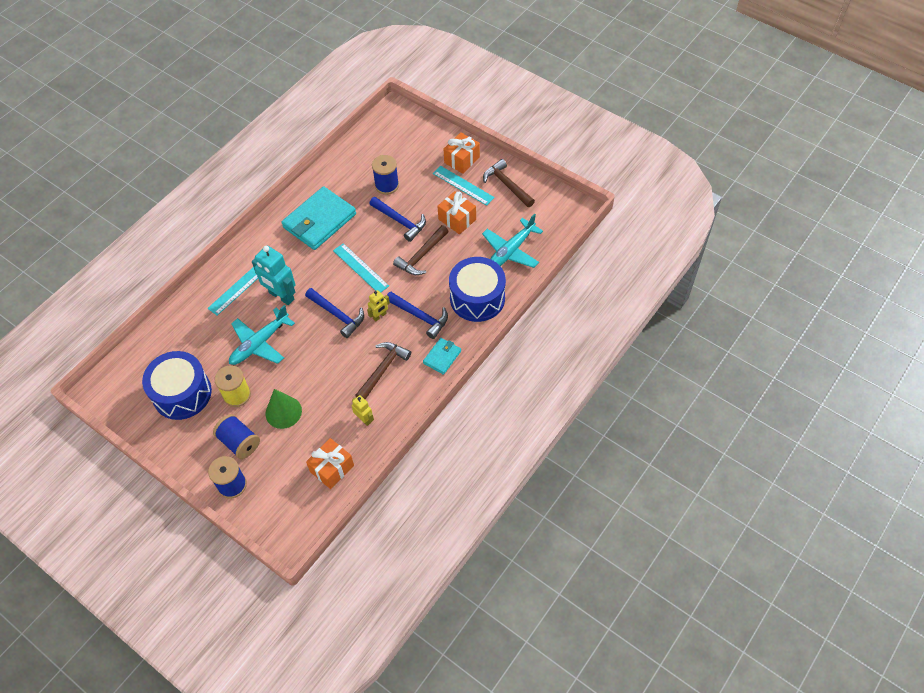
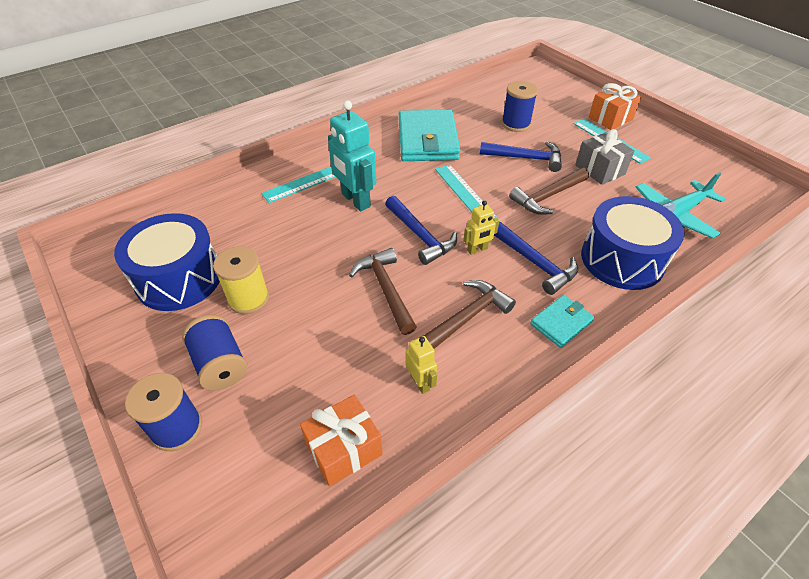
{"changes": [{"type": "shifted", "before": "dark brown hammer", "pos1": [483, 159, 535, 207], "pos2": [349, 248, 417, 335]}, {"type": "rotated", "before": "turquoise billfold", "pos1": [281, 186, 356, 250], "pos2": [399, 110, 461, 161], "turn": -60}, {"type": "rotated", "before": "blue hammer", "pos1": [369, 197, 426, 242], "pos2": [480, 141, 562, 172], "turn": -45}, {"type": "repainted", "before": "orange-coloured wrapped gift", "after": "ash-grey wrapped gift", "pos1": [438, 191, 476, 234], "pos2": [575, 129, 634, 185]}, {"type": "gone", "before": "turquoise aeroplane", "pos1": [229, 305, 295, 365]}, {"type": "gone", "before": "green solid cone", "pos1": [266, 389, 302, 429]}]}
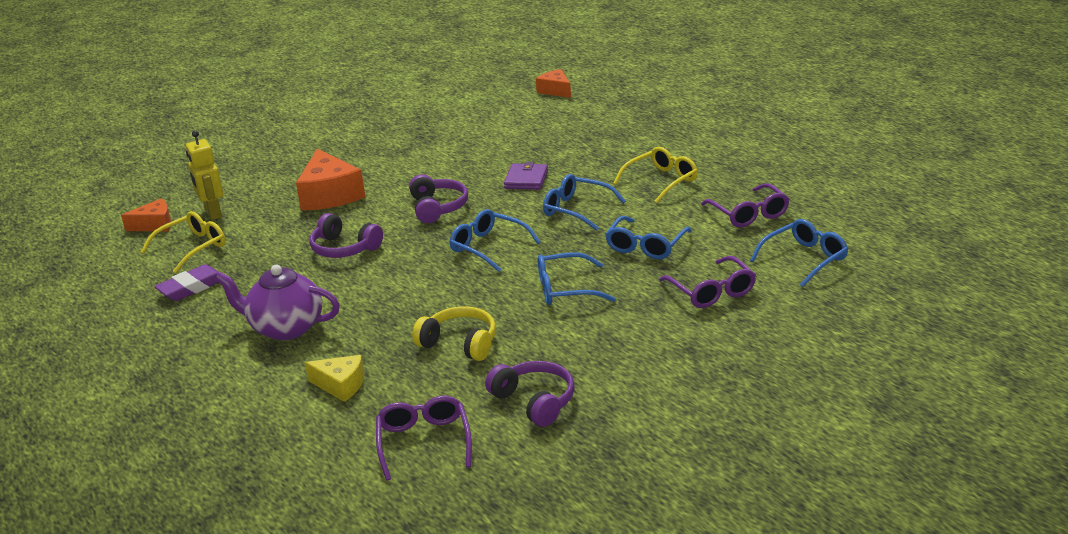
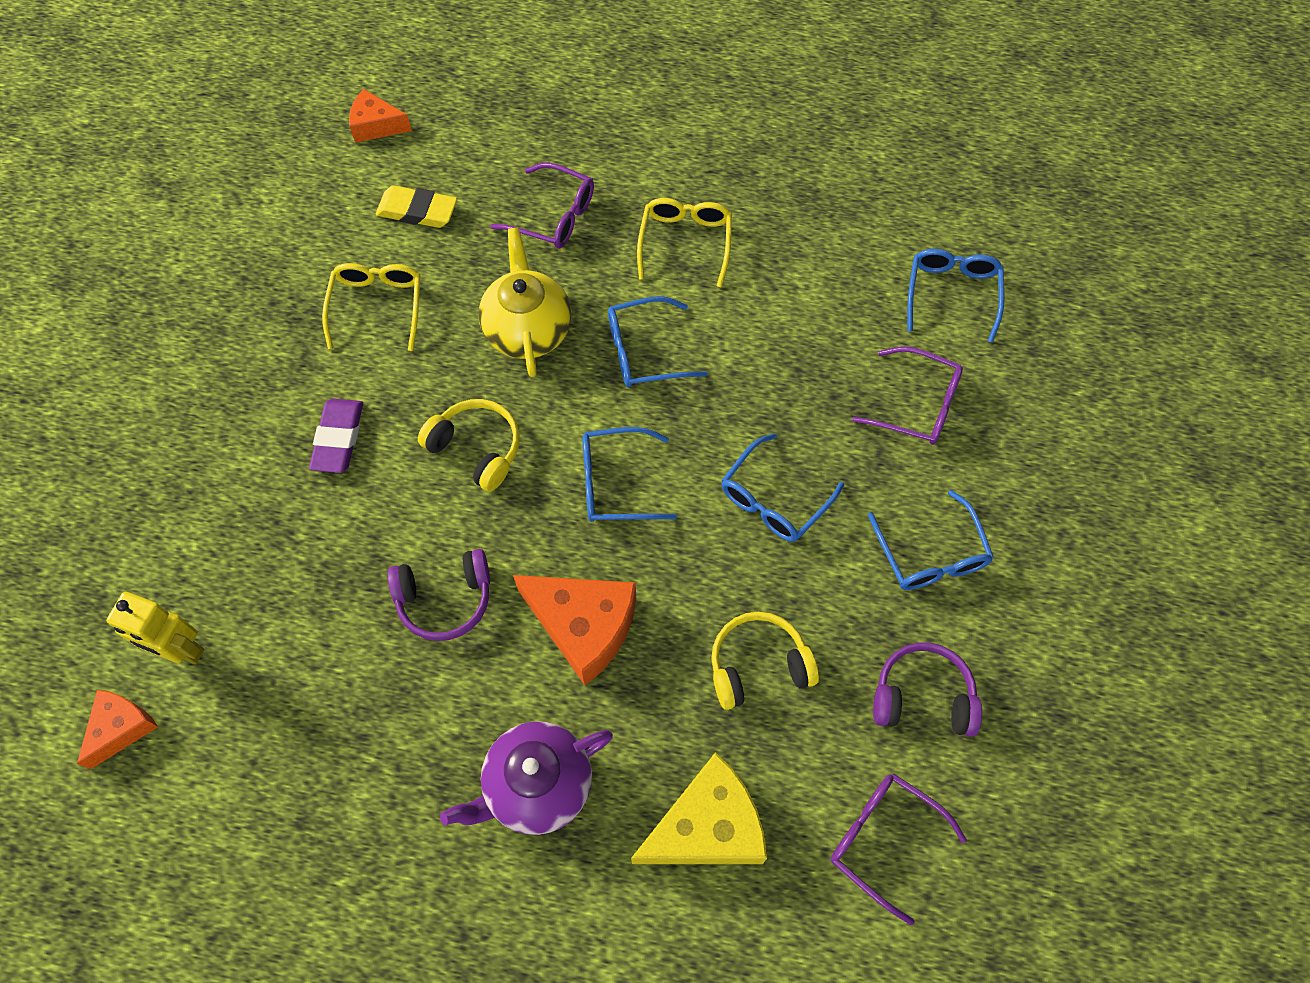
{"changes": [{"type": "shifted", "before": "purple pencil eraser", "pos1": [154, 264, 219, 301], "pos2": [309, 399, 363, 473]}, {"type": "shifted", "before": "bright yellow spectacles", "pos1": [141, 211, 225, 273], "pos2": [322, 263, 420, 351]}, {"type": "new", "after": "bright yellow pencil eraser", "pos2": [376, 186, 457, 228]}, {"type": "repainted", "before": "purple headset", "after": "bright yellow headset", "pos1": [409, 174, 468, 223], "pos2": [418, 399, 520, 492]}, {"type": "swapped", "before": "purple billfold", "after": "bright yellow china teapot", "pos1": [504, 162, 548, 190], "pos2": [478, 227, 571, 377]}, {"type": "shifted", "before": "purple spectacles", "pos1": [701, 183, 789, 228], "pos2": [490, 163, 594, 249]}, {"type": "shifted", "before": "orange-coloured cheese wedge", "pos1": [296, 149, 365, 211], "pos2": [513, 575, 636, 685]}, {"type": "scaled", "before": "bright yellow cheese wedge", "pos1": [305, 355, 365, 402], "pos2": [631, 752, 767, 864], "scale": 1.71}, {"type": "shifted", "before": "blue spectacles", "pos1": [605, 216, 692, 259], "pos2": [868, 490, 994, 590]}]}
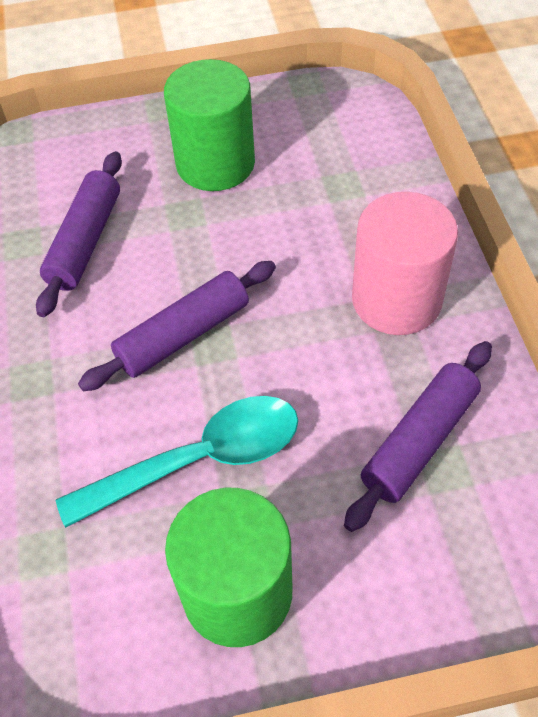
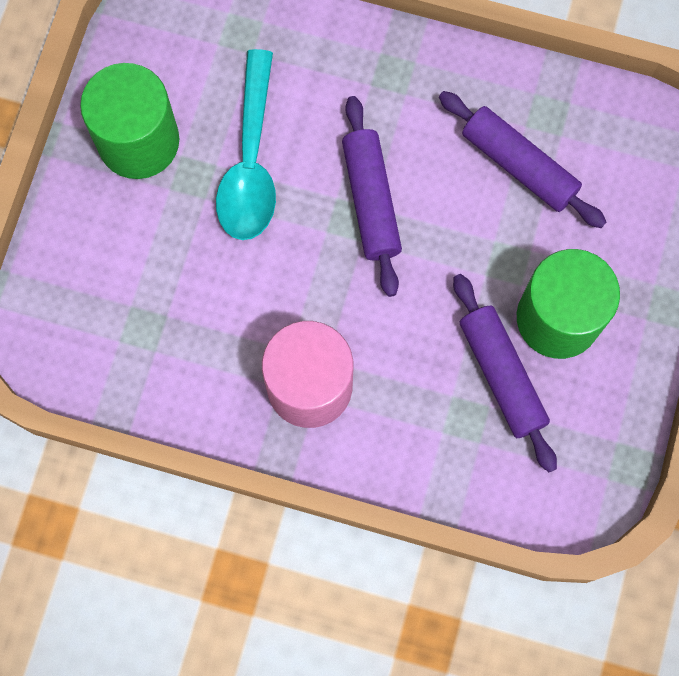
{"changes": [{"type": "shifted", "before": "purple rolling pin", "pos1": [344, 341, 492, 532], "pos2": [453, 274, 557, 472]}]}
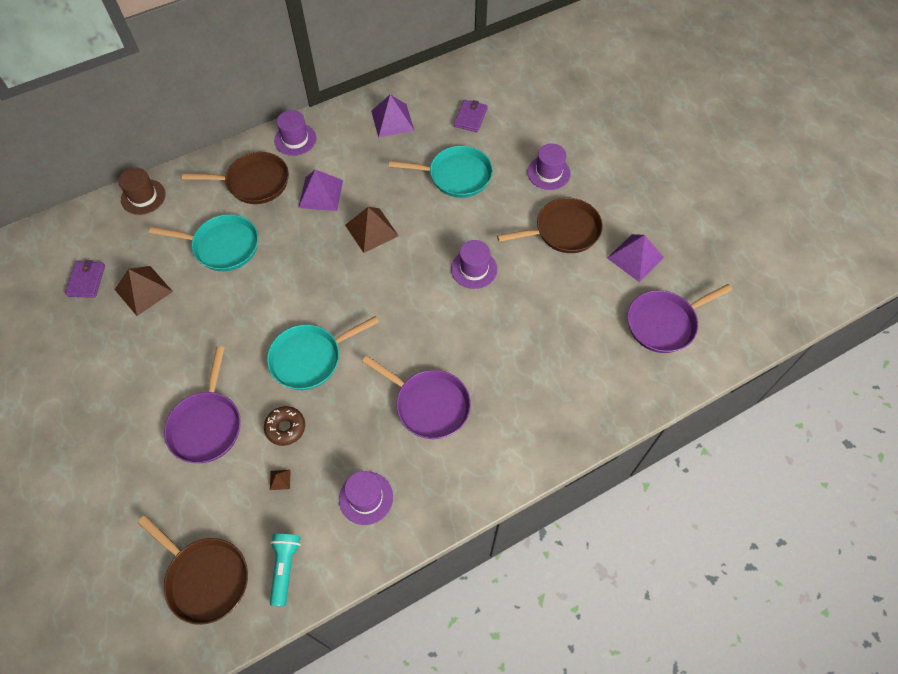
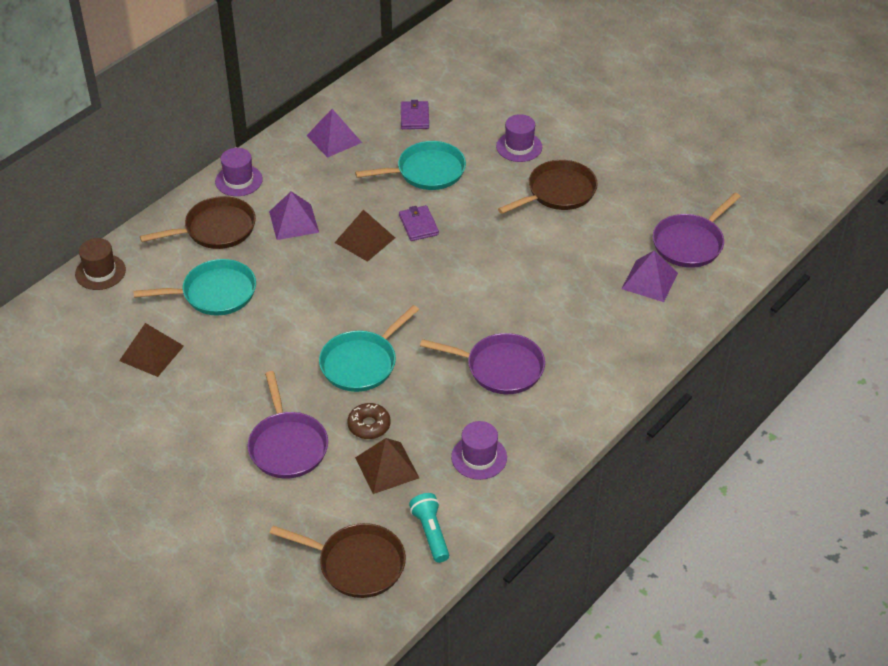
{"changes": [{"type": "scaled", "before": "dark brown solid pyramid", "pos1": [270, 470, 291, 490], "pos2": [355, 438, 419, 494], "scale": 2.38}, {"type": "shifted", "before": "purple billfold", "pos1": [65, 260, 105, 298], "pos2": [399, 205, 439, 241]}, {"type": "shifted", "before": "purple solid pyramid", "pos1": [607, 234, 664, 282], "pos2": [622, 251, 678, 302]}, {"type": "gone", "before": "purple top hat", "pos1": [451, 240, 497, 289]}]}
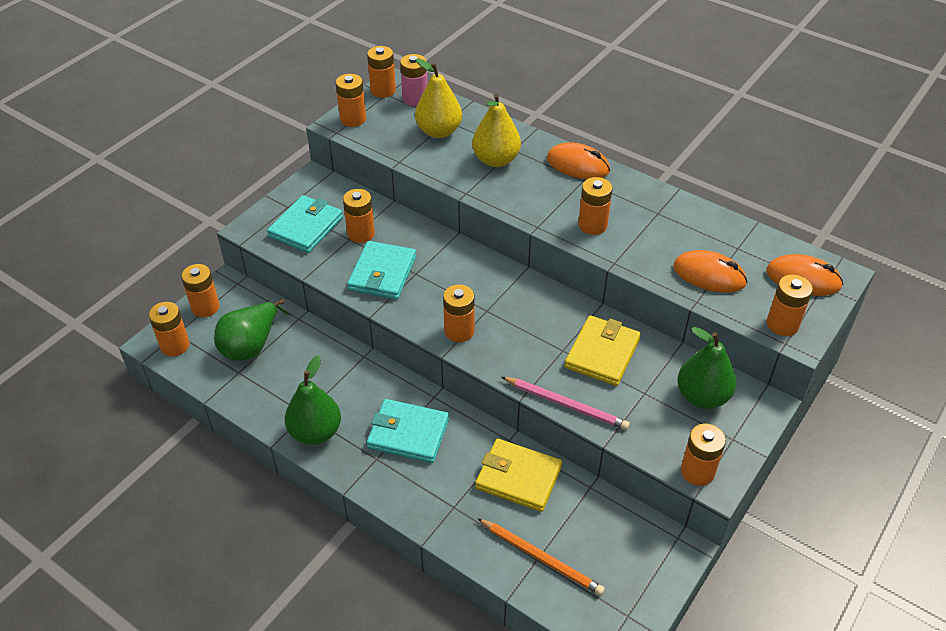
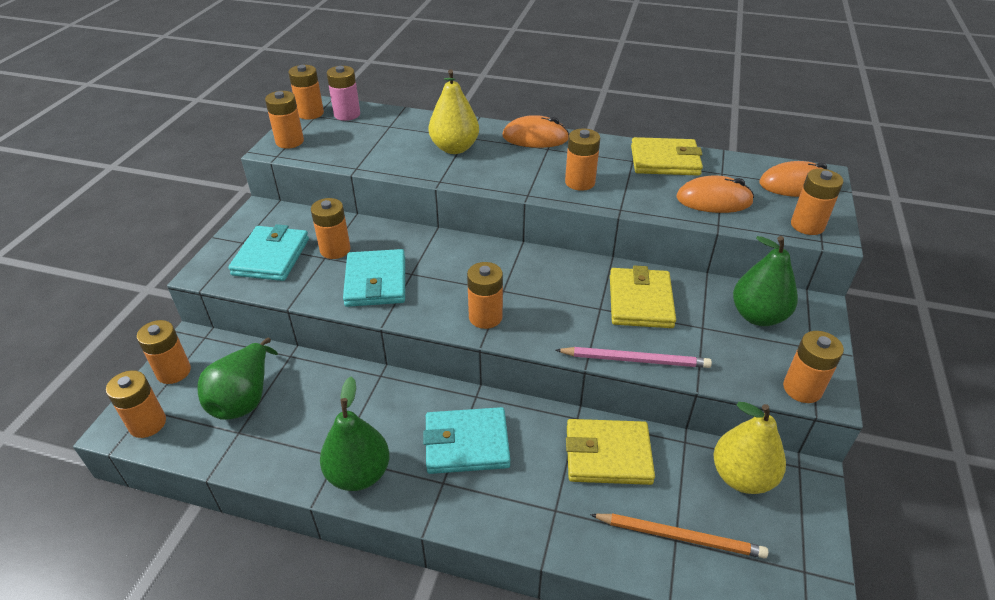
{"changes": [{"type": "new", "after": "bright yellow billfold", "pos2": [631, 137, 703, 176]}, {"type": "shifted", "before": "bright yellow pear fruit", "pos1": [415, 58, 462, 138], "pos2": [713, 402, 786, 494]}]}
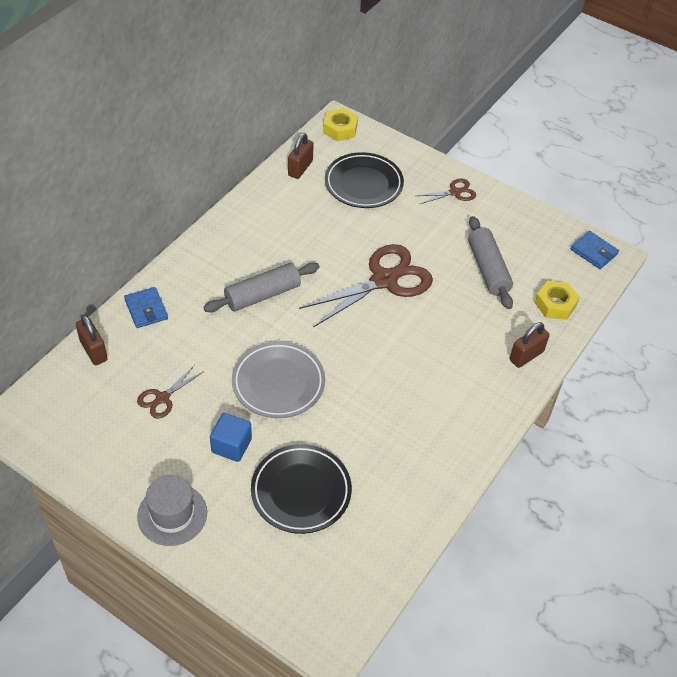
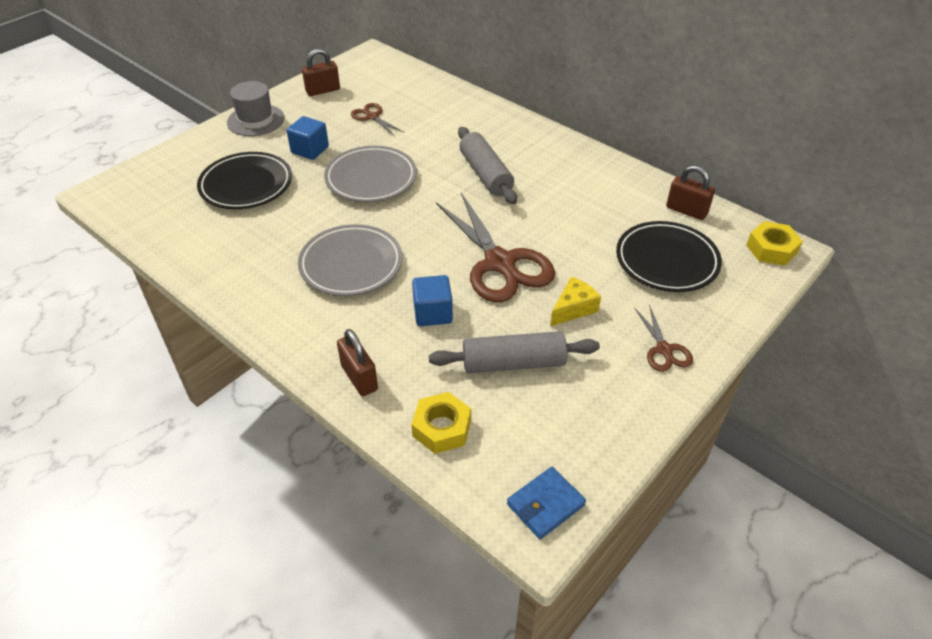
{"changes": [{"type": "new", "after": "ash-grey flat dish", "pos2": [298, 224, 402, 296]}, {"type": "shifted", "before": "dark brown small lock", "pos1": [76, 315, 108, 365], "pos2": [302, 49, 340, 96]}, {"type": "new", "after": "blue block", "pos2": [412, 275, 453, 326]}, {"type": "new", "after": "bright yellow cheese wedge", "pos2": [550, 277, 601, 326]}, {"type": "gone", "before": "blue billfold", "pos1": [124, 287, 168, 328]}]}
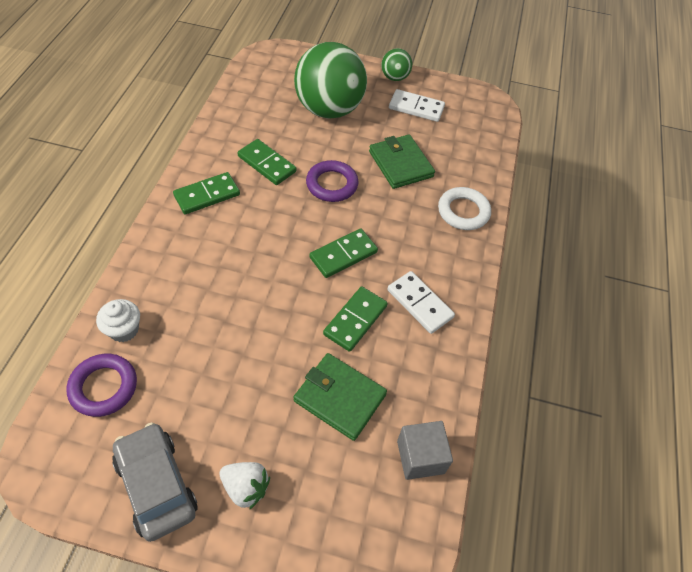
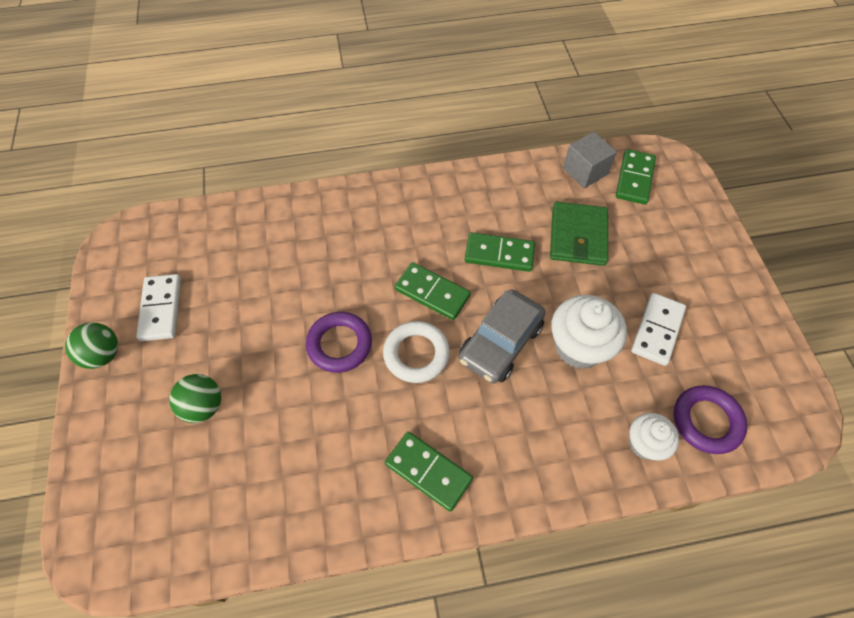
{"changes": [{"type": "scaled", "before": "green ball", "pos1": [294, 42, 367, 119], "pos2": [169, 374, 221, 423], "scale": 0.46}, {"type": "shifted", "before": "pure white hoop", "pos1": [438, 187, 491, 230], "pos2": [383, 321, 450, 383]}, {"type": "shifted", "before": "ash-grey toy car", "pos1": [112, 423, 198, 542], "pos2": [459, 290, 546, 383]}, {"type": "new", "after": "pure white muffin", "pos2": [551, 295, 627, 369]}, {"type": "shifted", "before": "green domino tile", "pos1": [238, 139, 296, 185], "pos2": [616, 149, 656, 205]}, {"type": "shifted", "before": "pure white domino tile", "pos1": [388, 271, 455, 334], "pos2": [631, 293, 686, 366]}, {"type": "gone", "before": "pure white berry", "pos1": [219, 462, 270, 510]}, {"type": "gone", "before": "green billfold", "pos1": [369, 135, 435, 189]}]}
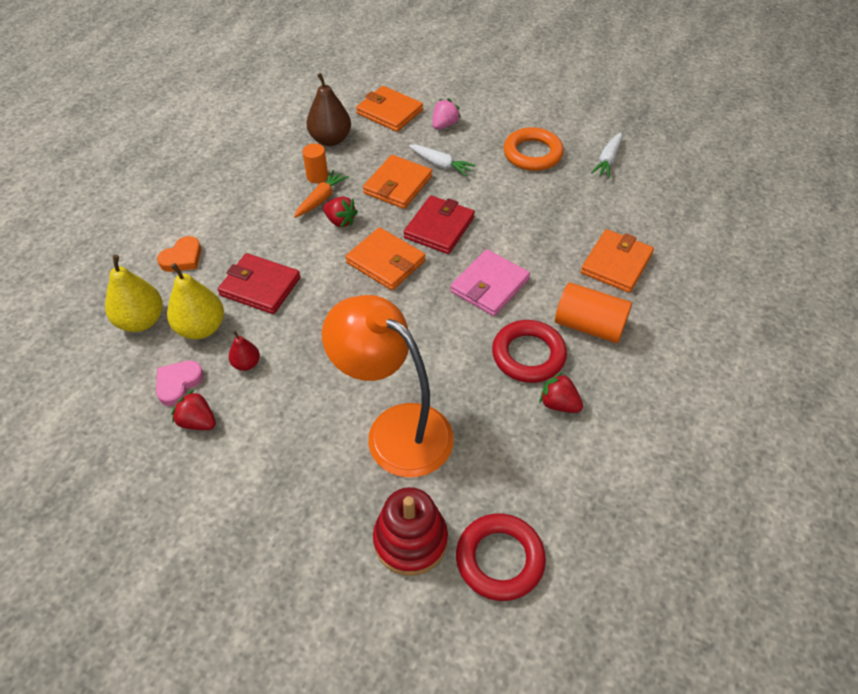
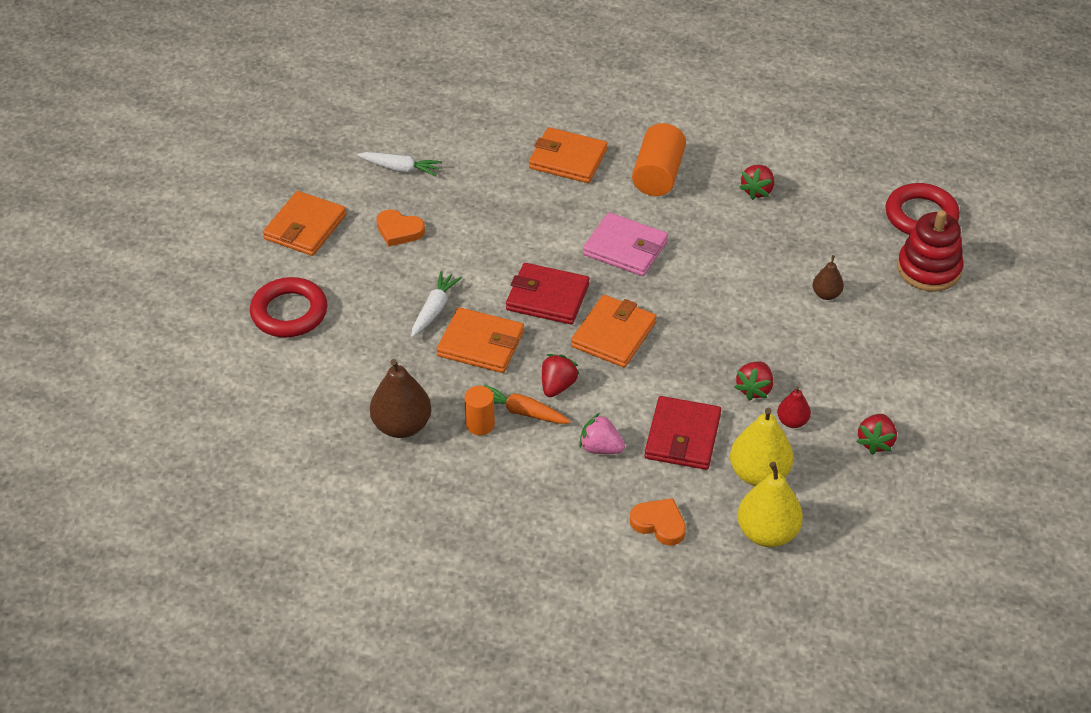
{"changes": [{"type": "shifted", "before": "crimson hoop", "pos1": [492, 320, 567, 383], "pos2": [250, 277, 328, 337]}, {"type": "shifted", "before": "orange-coloured billfold", "pos1": [356, 86, 423, 132], "pos2": [263, 191, 346, 256]}, {"type": "swapped", "before": "orange-coloured hoop", "after": "orange-coloured love heart", "pos1": [504, 127, 564, 171], "pos2": [376, 209, 425, 246]}, {"type": "shifted", "before": "rosy berry", "pos1": [432, 99, 461, 130], "pos2": [579, 413, 625, 454]}, {"type": "new", "after": "crimson berry", "pos2": [735, 361, 773, 401]}, {"type": "swapped", "before": "orange-coloured reading lamp", "after": "dark brown pear fruit", "pos1": [322, 295, 454, 477], "pos2": [813, 255, 844, 300]}, {"type": "gone", "before": "rosy love heart", "pos1": [156, 361, 204, 406]}]}
